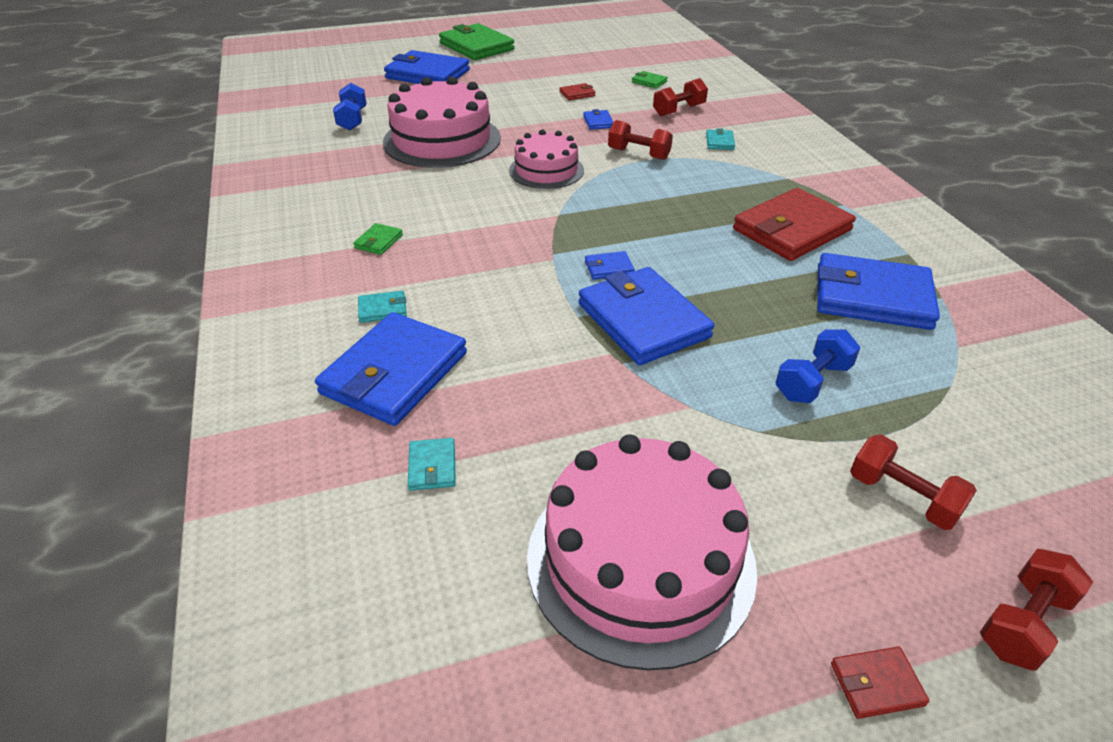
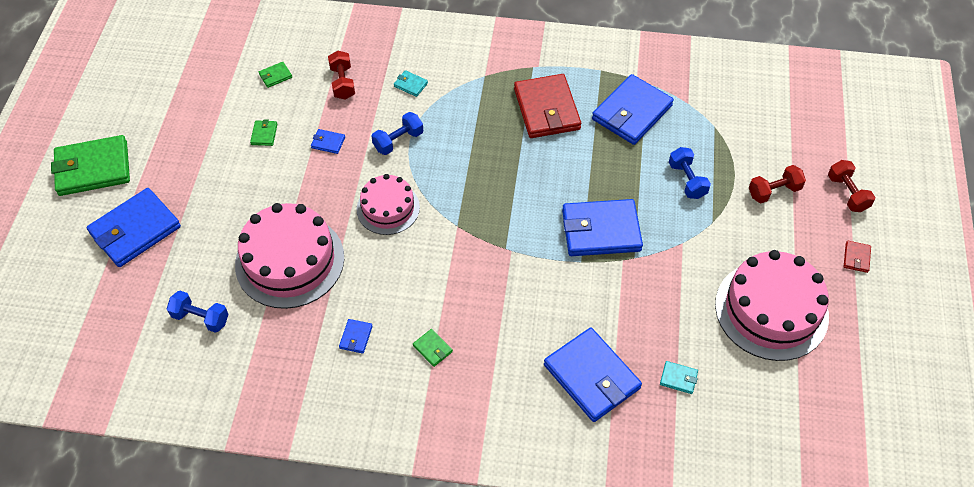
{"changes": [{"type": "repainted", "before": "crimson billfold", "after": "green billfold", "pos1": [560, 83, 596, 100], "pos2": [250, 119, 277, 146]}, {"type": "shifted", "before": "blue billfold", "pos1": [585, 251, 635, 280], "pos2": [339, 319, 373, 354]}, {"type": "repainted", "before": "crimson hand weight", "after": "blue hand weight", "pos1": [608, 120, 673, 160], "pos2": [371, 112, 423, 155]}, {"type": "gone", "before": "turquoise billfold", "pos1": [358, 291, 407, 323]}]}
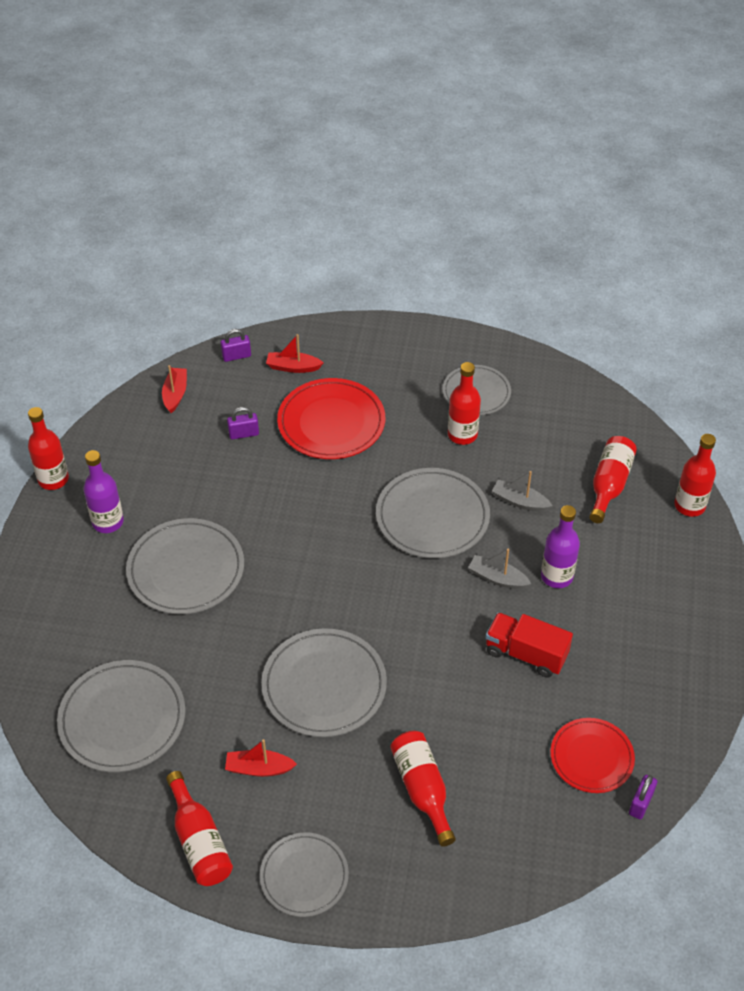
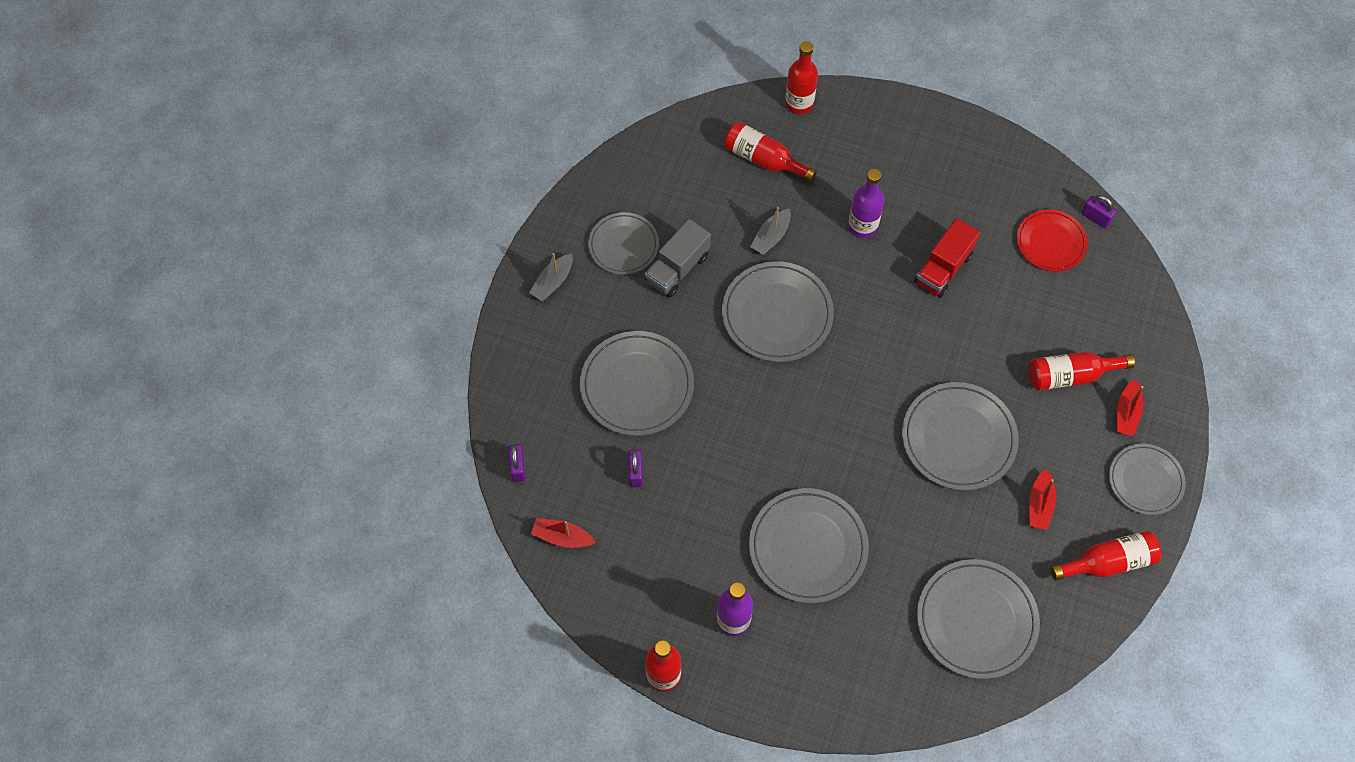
{"changes": [{"type": "shifted", "before": "ash-grey sailboat", "pos1": [468, 549, 531, 589], "pos2": [529, 253, 573, 301]}, {"type": "repainted", "before": "crimson flat dish", "after": "ash-grey flat dish", "pos1": [277, 378, 385, 459], "pos2": [580, 331, 694, 436]}, {"type": "swapped", "before": "crimson bottle", "after": "ash-grey truck", "pos1": [448, 362, 481, 445], "pos2": [645, 219, 711, 297]}, {"type": "shifted", "before": "crimson sailboat", "pos1": [266, 334, 323, 373], "pos2": [1117, 379, 1144, 437]}]}
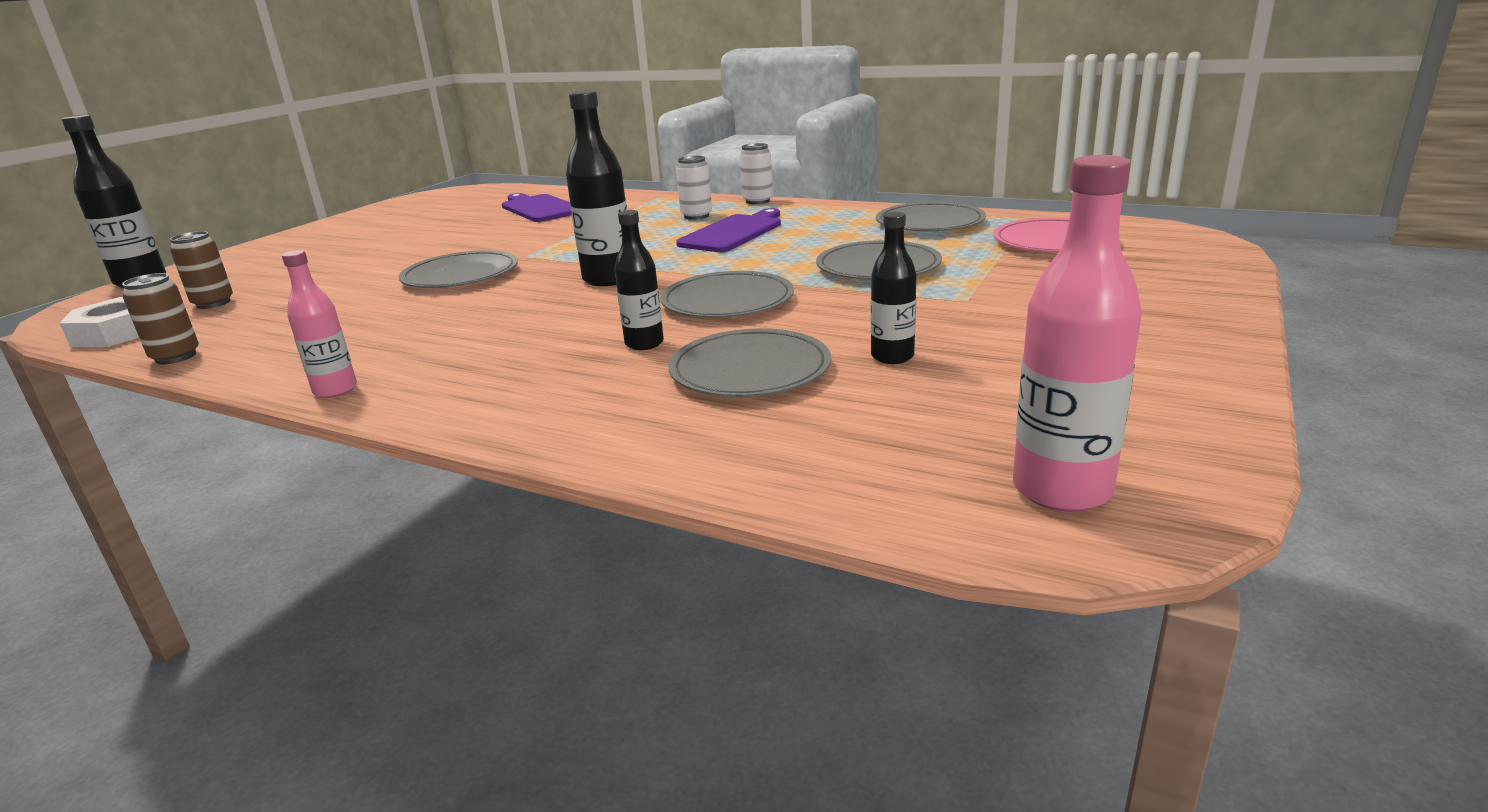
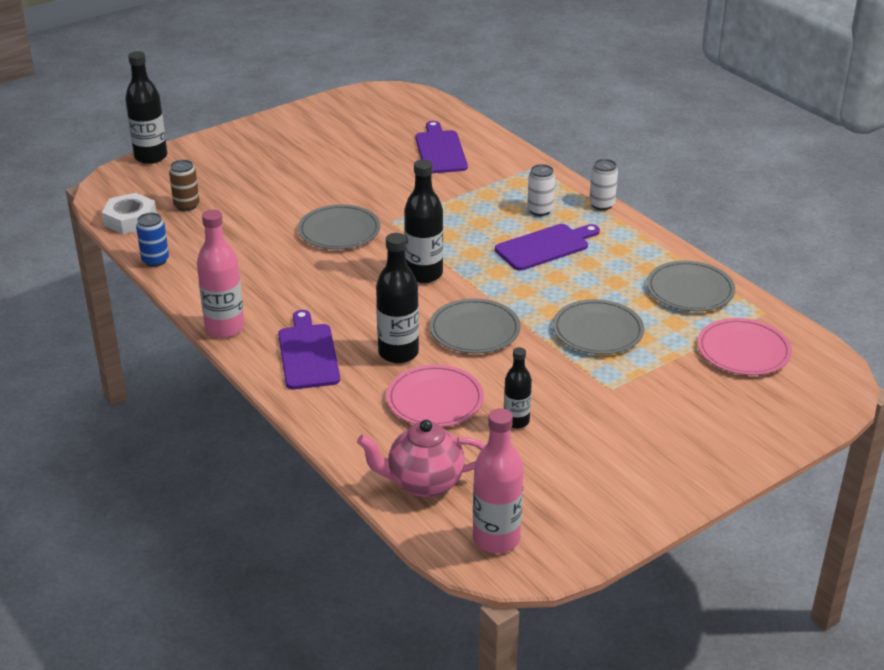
{"changes": [{"type": "repainted", "before": "dark brown soda can", "after": "blue soda can", "pos1": [122, 273, 199, 364], "pos2": [136, 213, 169, 267]}, {"type": "scaled", "before": "rosy bottle", "pos1": [282, 250, 357, 398], "pos2": [197, 210, 245, 338], "scale": 1.64}, {"type": "new", "after": "purple bread board", "pos2": [278, 310, 340, 389]}, {"type": "new", "after": "rosy china teapot", "pos2": [357, 420, 485, 498]}, {"type": "scaled", "before": "ebony bottle", "pos1": [614, 210, 664, 350], "pos2": [376, 233, 419, 363], "scale": 1.64}, {"type": "repainted", "before": "ash-grey flat dish", "after": "rosy flat dish", "pos1": [668, 328, 831, 397], "pos2": [386, 365, 484, 427]}]}
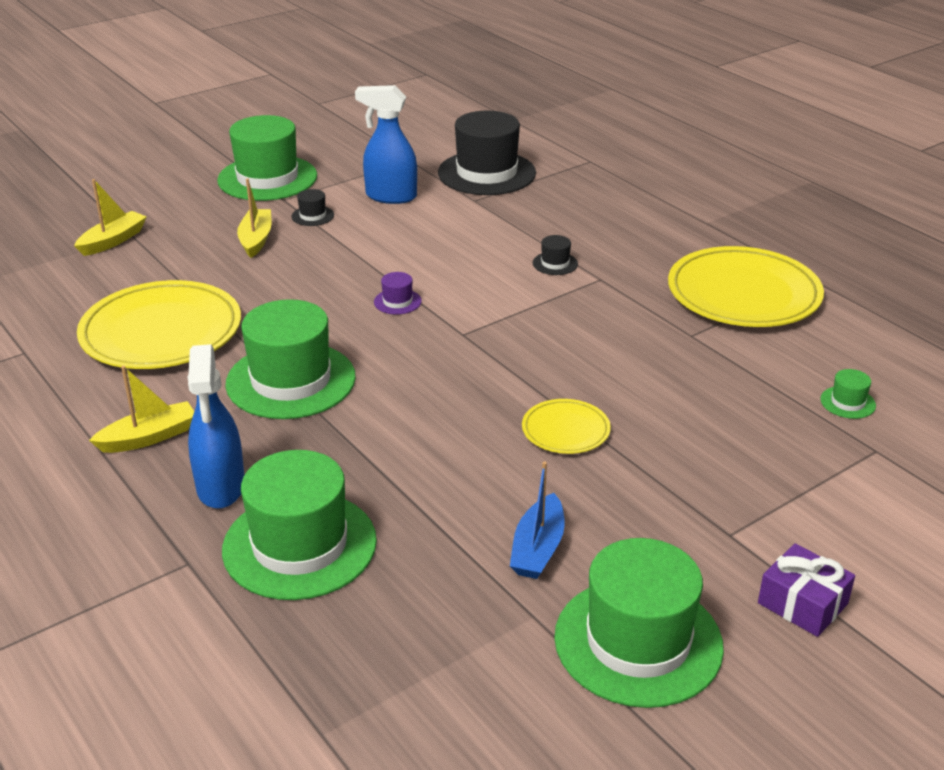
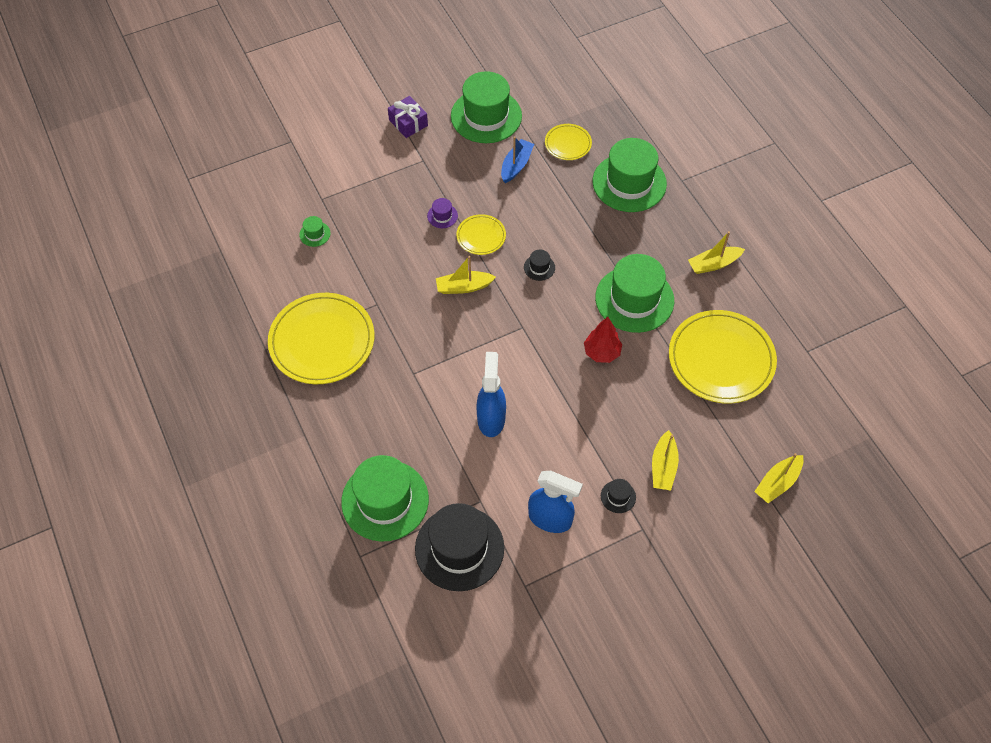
{"changes": [{"type": "shifted", "before": "green top hat", "pos1": [217, 115, 317, 201], "pos2": [341, 455, 429, 542]}, {"type": "shifted", "before": "purple top hat", "pos1": [374, 272, 422, 315], "pos2": [427, 198, 458, 228]}, {"type": "new", "after": "bright yellow sailboat", "pos2": [436, 256, 496, 294]}, {"type": "shifted", "before": "blue sprayer", "pos1": [188, 344, 244, 509], "pos2": [476, 352, 506, 437]}, {"type": "shifted", "before": "ebony top hat", "pos1": [533, 235, 578, 275], "pos2": [524, 250, 555, 281]}, {"type": "new", "after": "bright yellow flat dish", "pos2": [545, 124, 592, 160]}, {"type": "new", "after": "crimson tree", "pos2": [584, 317, 622, 363]}]}
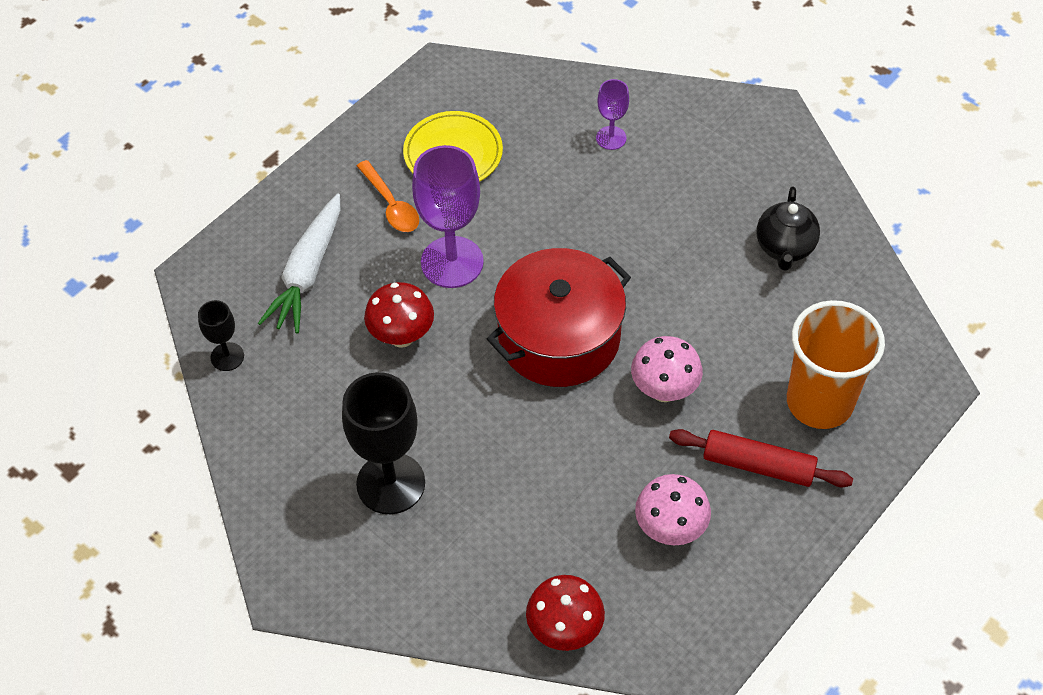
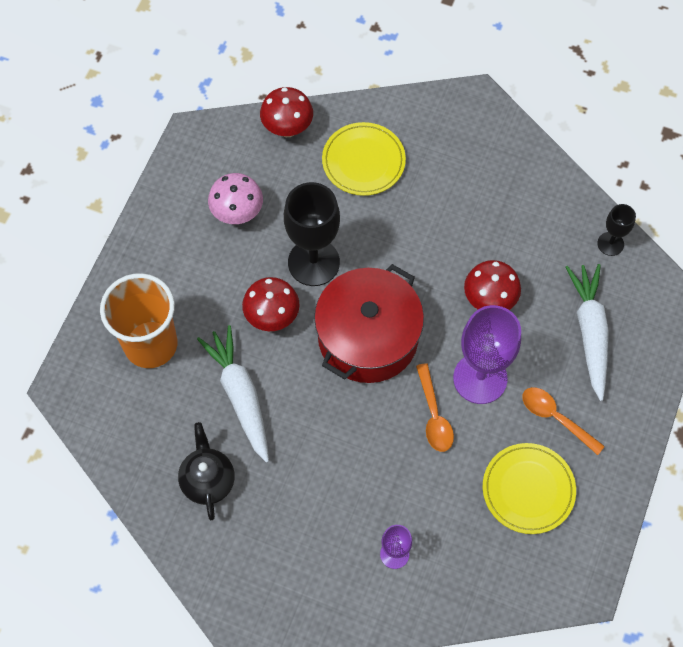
{"changes": [{"type": "new", "after": "pure white carrot", "pos2": [197, 325, 269, 463]}, {"type": "repainted", "before": "rosy mushroom", "after": "crimson mushroom", "pos1": [631, 336, 703, 402], "pos2": [242, 277, 299, 331]}, {"type": "shifted", "before": "ebony goblet", "pos1": [342, 372, 425, 514], "pos2": [284, 182, 340, 286]}, {"type": "new", "after": "bright yellow flat dish", "pos2": [322, 122, 406, 196]}, {"type": "new", "after": "orange-coloured tablespoon", "pos2": [416, 363, 454, 452]}, {"type": "gone", "before": "crimson rolling pin", "pos1": [669, 429, 853, 487]}]}
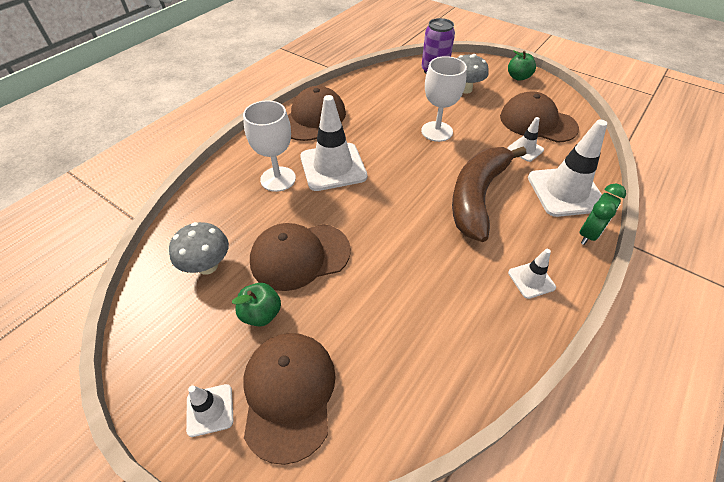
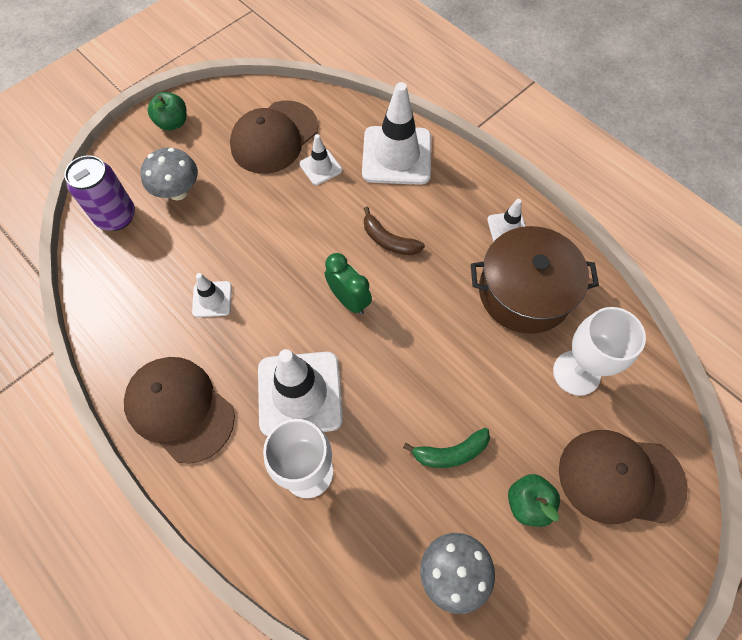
{"changes": [{"type": "shifted", "before": "pure white safety cone", "pos1": [186, 384, 234, 437], "pos2": [192, 273, 232, 317]}, {"type": "shifted", "before": "green bedside clock", "pos1": [579, 184, 626, 245], "pos2": [325, 253, 372, 315]}, {"type": "scaled", "before": "dark brown banana", "pos1": [452, 146, 526, 242], "pos2": [364, 207, 425, 255], "scale": 0.46}, {"type": "swapped", "before": "dark brown cap", "after": "green banana", "pos1": [250, 223, 351, 291], "pos2": [403, 428, 490, 468]}, {"type": "new", "after": "dark brown pot", "pos2": [471, 226, 599, 334]}, {"type": "shifted", "before": "pure white goblet", "pos1": [421, 56, 467, 142], "pos2": [553, 307, 646, 396]}]}
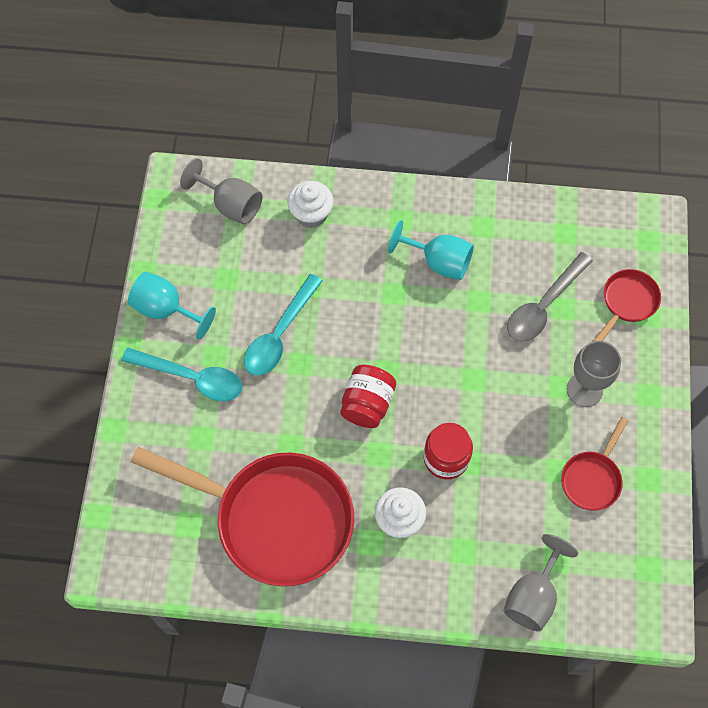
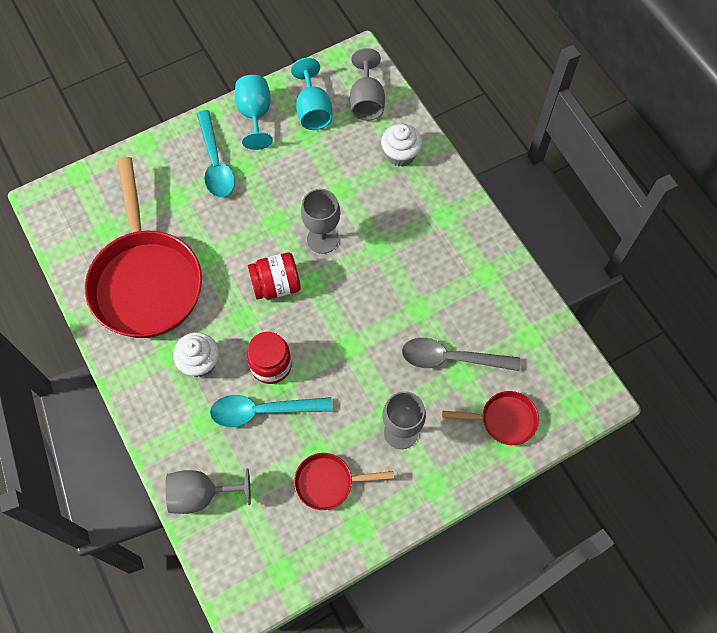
{"changes": [{"type": "shifted", "before": "turquoise tablespoon", "pos1": [244, 274, 323, 376], "pos2": [210, 395, 332, 427]}, {"type": "shifted", "before": "turquoise goblet", "pos1": [388, 220, 474, 280], "pos2": [291, 58, 333, 130]}, {"type": "new", "after": "ash-grey goblet", "pos2": [301, 189, 340, 254]}]}
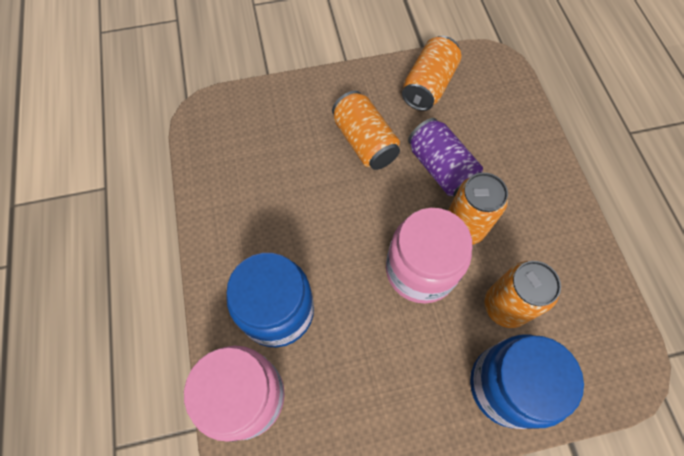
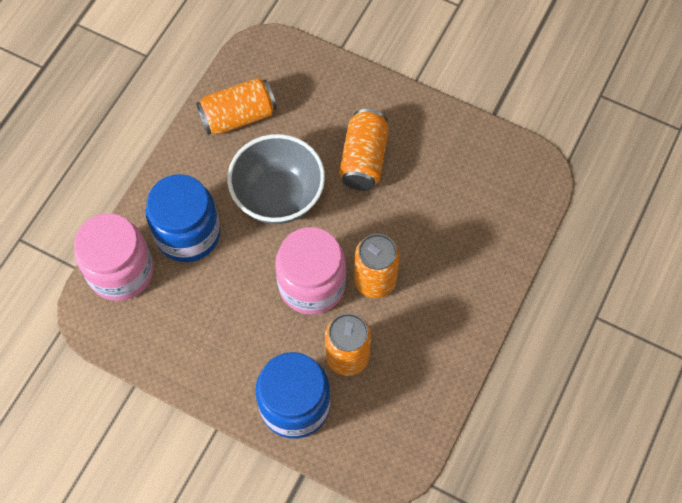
{"changes": [{"type": "shifted", "before": "orange-coloured soda can", "pos1": [402, 36, 461, 111], "pos2": [196, 78, 277, 135]}, {"type": "new", "after": "ash-grey bowl", "pos2": [227, 134, 325, 224]}, {"type": "gone", "before": "purple soda can", "pos1": [408, 118, 483, 197]}]}
